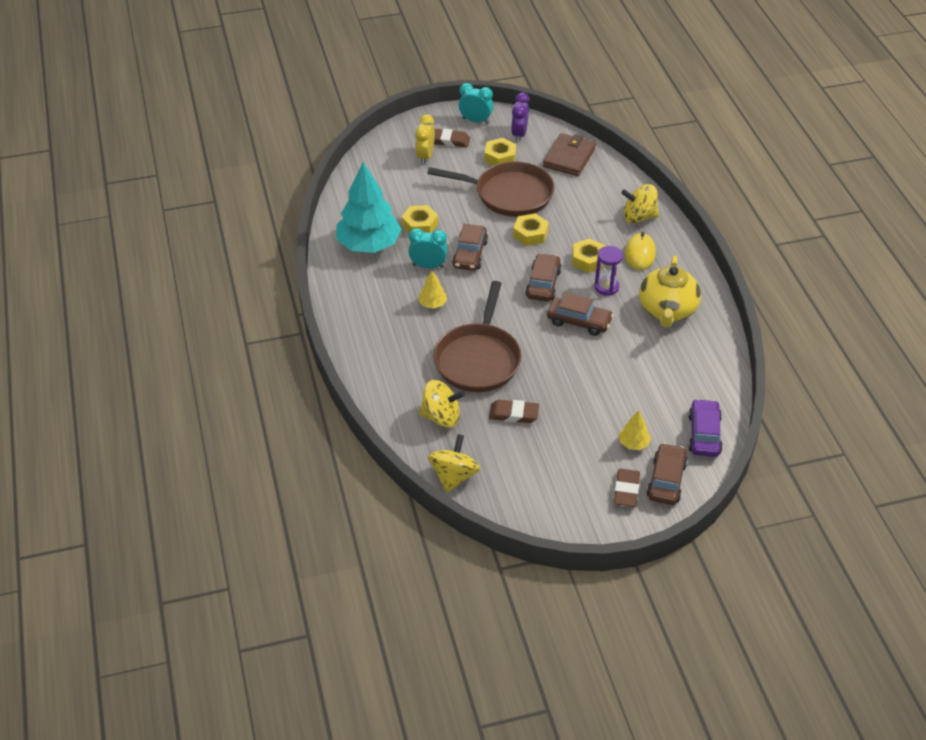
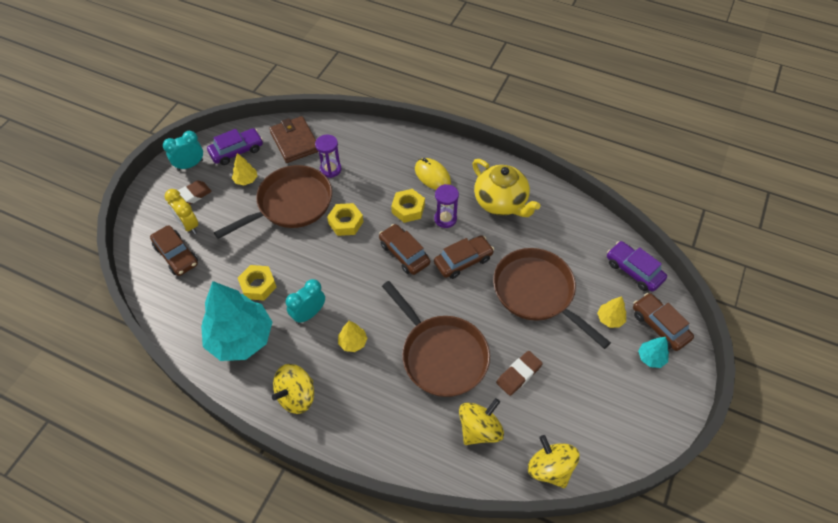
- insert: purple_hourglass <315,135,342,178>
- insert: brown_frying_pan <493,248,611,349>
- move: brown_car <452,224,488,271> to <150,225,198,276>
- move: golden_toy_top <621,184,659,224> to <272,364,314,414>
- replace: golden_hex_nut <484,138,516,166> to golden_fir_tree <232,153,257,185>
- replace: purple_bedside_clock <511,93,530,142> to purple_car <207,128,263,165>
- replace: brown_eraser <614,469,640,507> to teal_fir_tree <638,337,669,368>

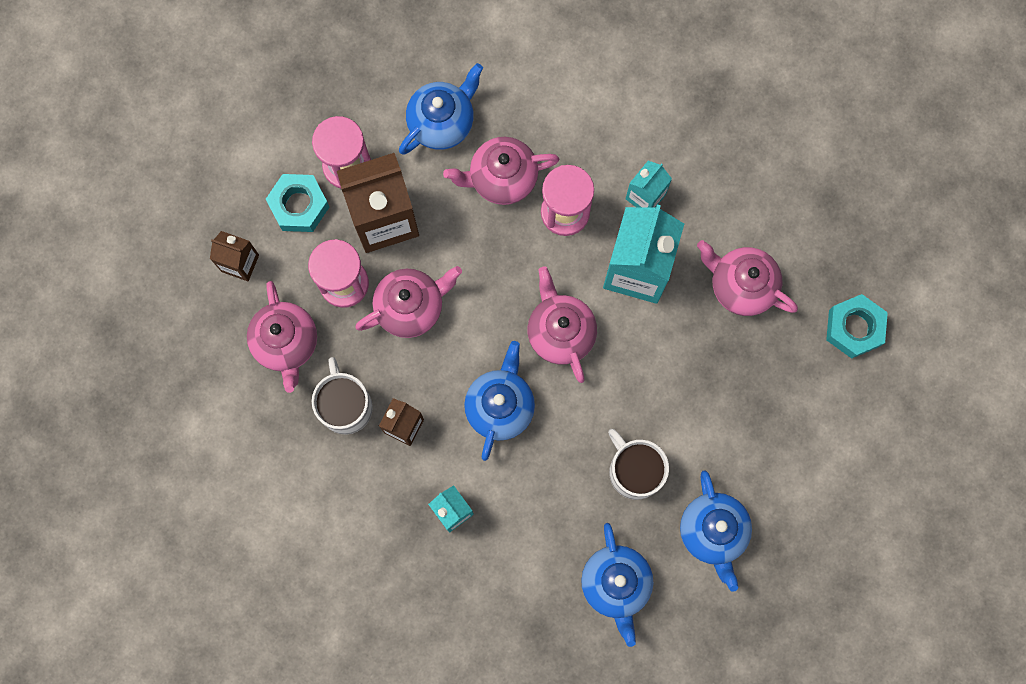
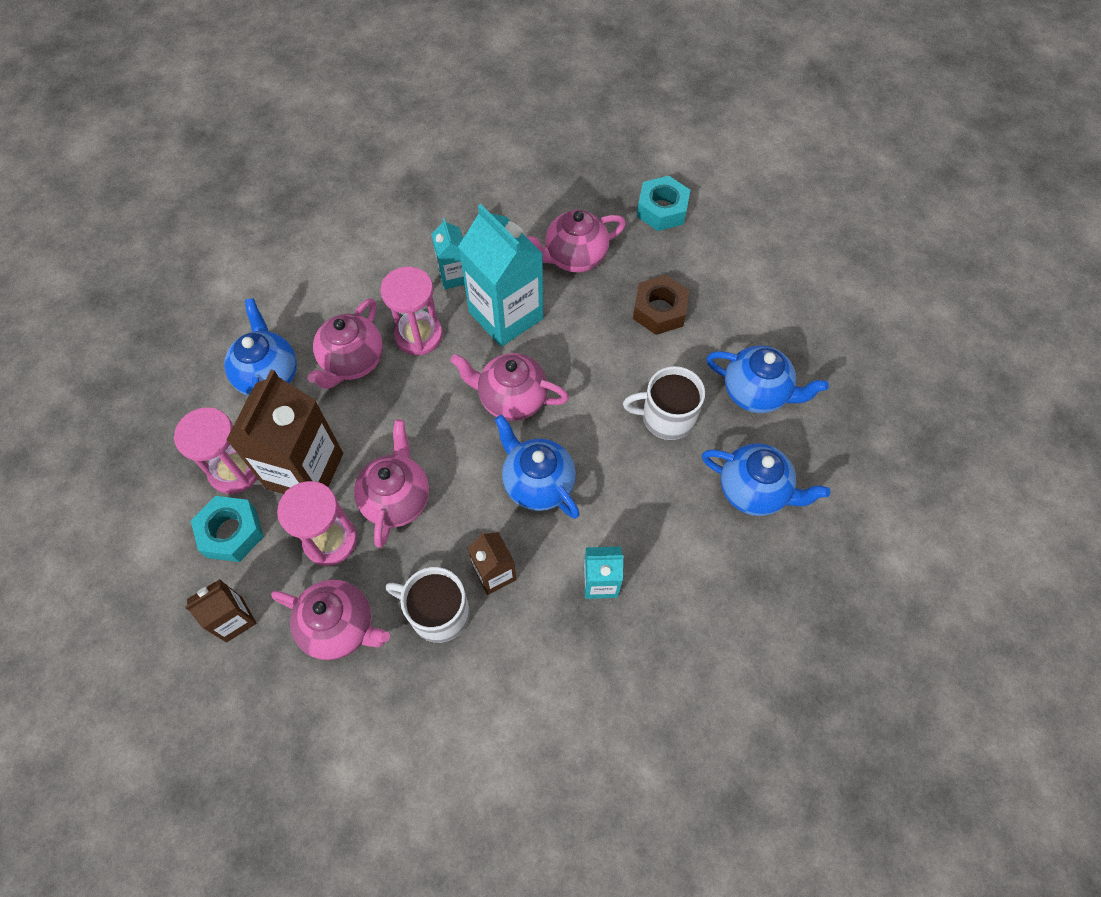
- insert: brown_hex_nut <633,275,689,335>

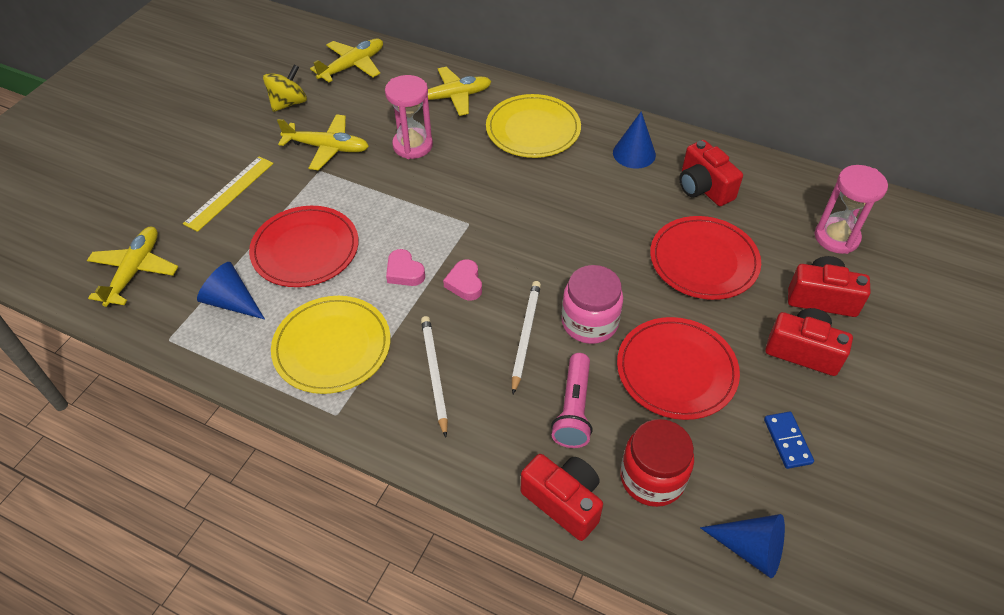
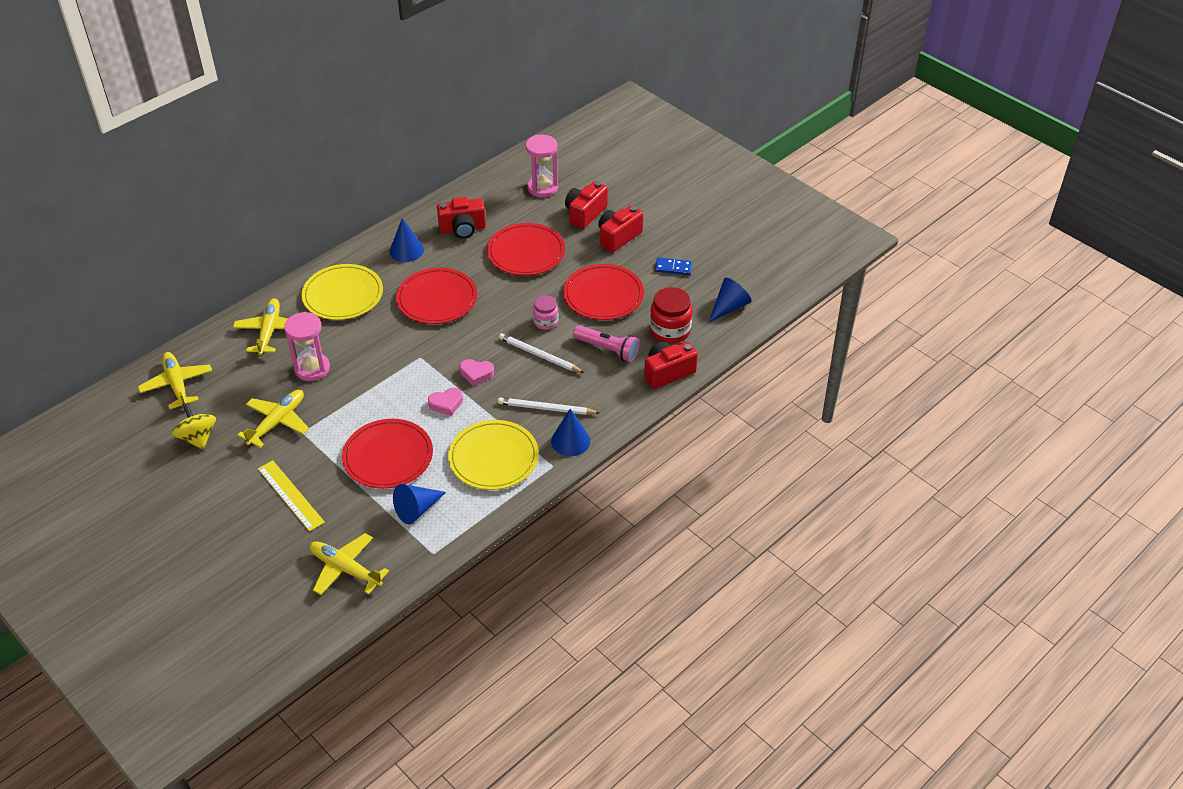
- insert: scarlet_dinner_plate <396,268,477,324>
- insert: blue_cone_shape <551,409,590,456>
- resize: pink_jam_jar <562,265,623,344> = <533,296,559,330> x0.61

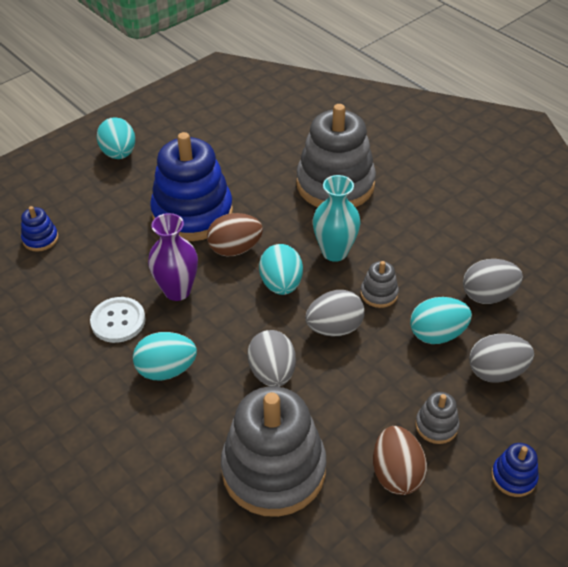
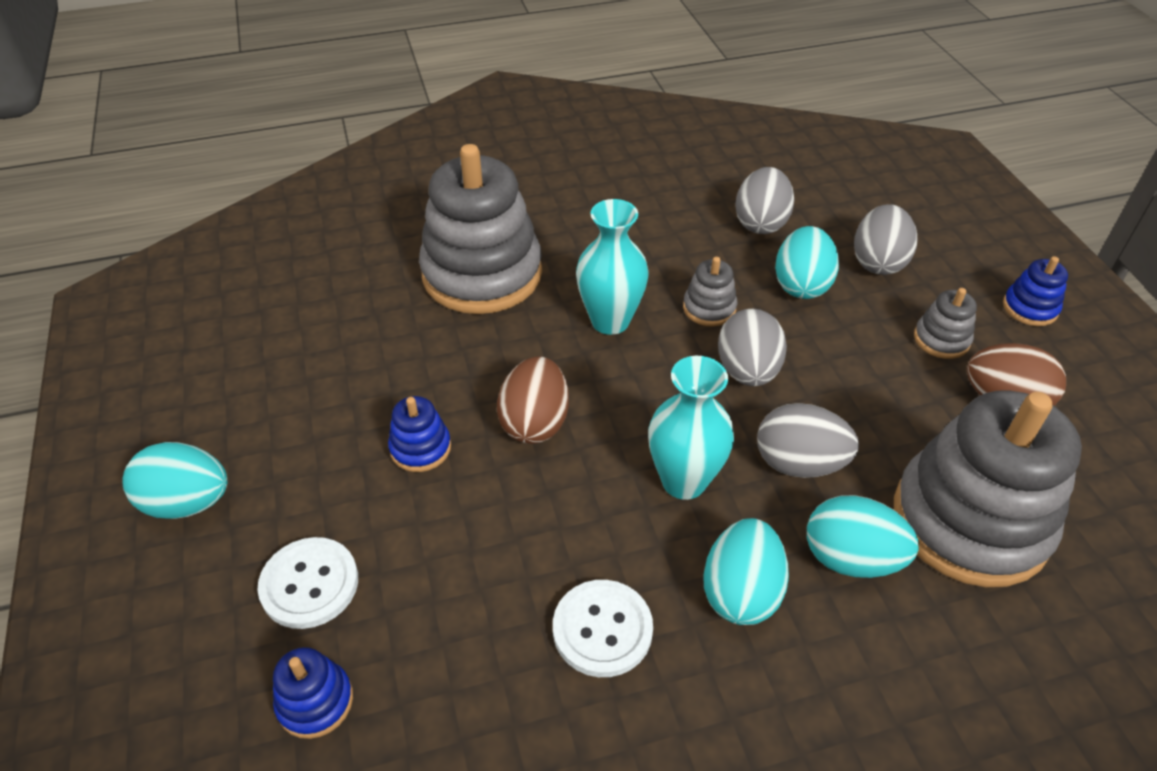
- delete: purple_tall_vase <148,213,198,301>
- insert: white_button <257,537,358,629>
- insert: teal_tall_vase <648,356,734,500>
- move: teal_egg <259,244,303,295> to <807,495,919,578>
- resize: blue_stacking_rings <150,132,233,241> = <388,396,451,472> x0.43

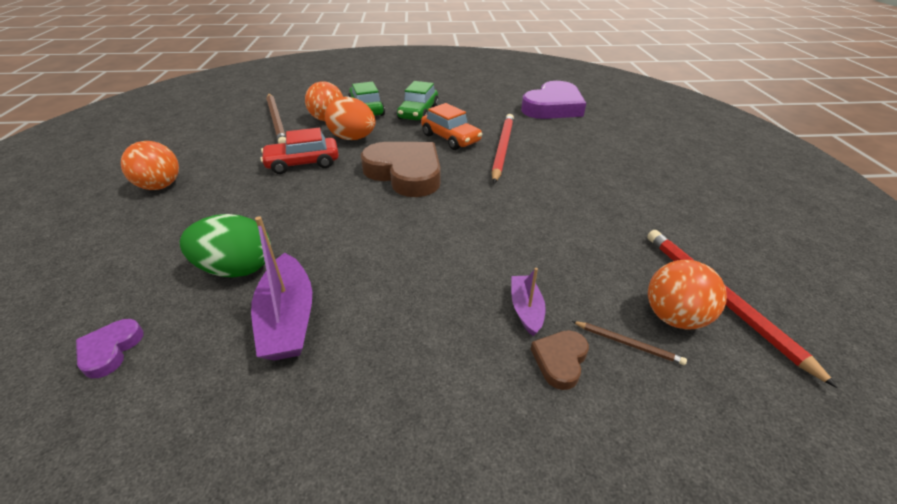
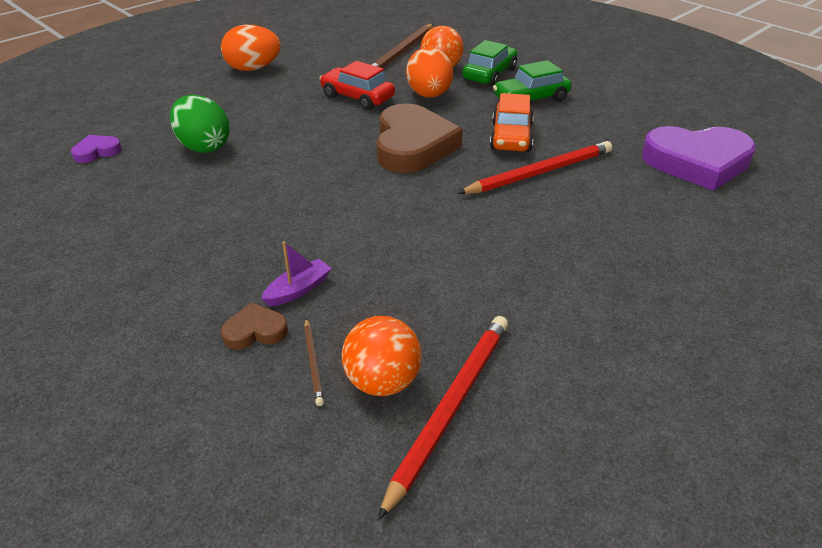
- delete: purple_boat <251,216,312,361>
- replace: bright_orange_ball <121,141,179,190> to bright_orange_egg <221,25,281,71>

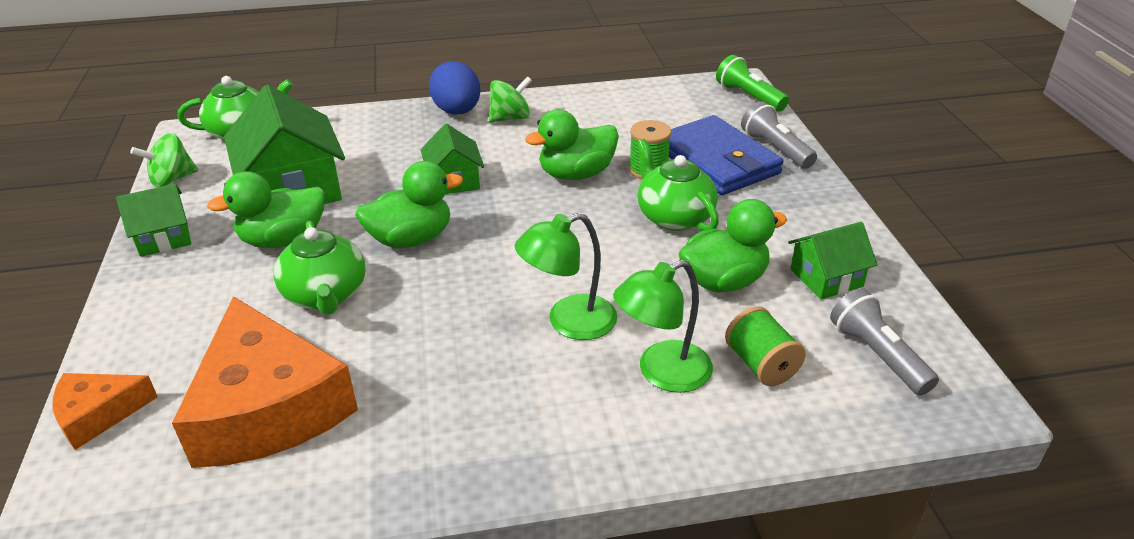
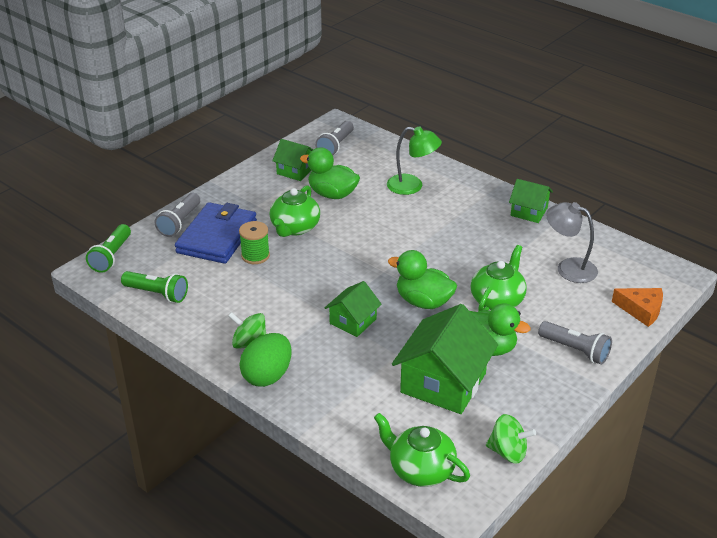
- delete: emerald_reading_lamp <515,213,617,340>
- delete: emerald_duck <525,110,619,180>
- delete: emerald_bobbin <725,306,806,386>
- insert: emerald_flashlight <121,271,188,303>
- insert: grey_flashlight <538,321,612,365>
- move: emerald_toy_house <116,184,191,257> to <509,179,553,223>
- replace: bright_orange_cheese_wedge <172,296,358,468> to grey_reading_lamp <546,202,598,283>
- recolor: blue_egg <429,61,481,114> to emerald_egg <239,333,292,387>

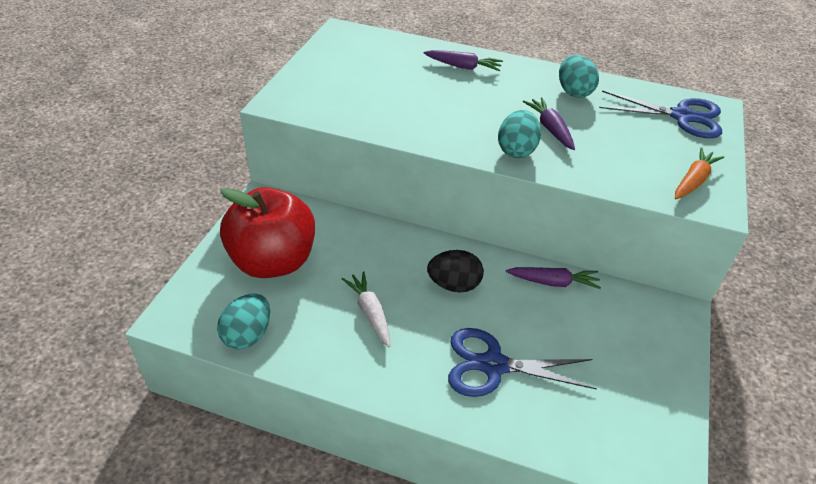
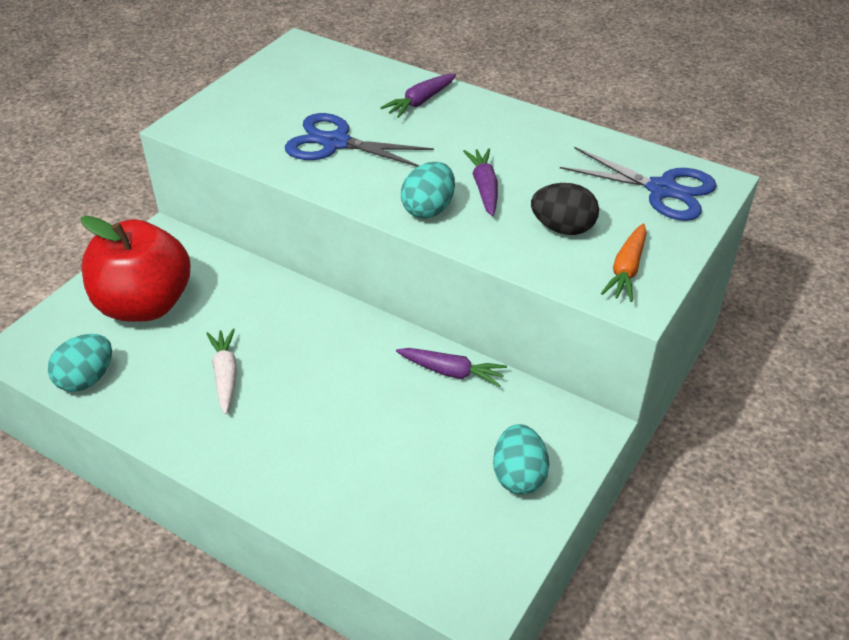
- move: jet-black_egg <427,250,484,293> to <531,183,599,235>
- move: blue_pair_of_scissors <448,328,597,397> to <285,113,434,167>
- move: teal_egg <559,55,599,98> to <493,424,549,495>
- rotate: purple_root_vegetable <424,50,503,71> = <380,74,456,118> 105 degrees clockwise
- rotate: bright_orange_root_vegetable <675,147,724,199> = <601,223,647,302> 150 degrees clockwise

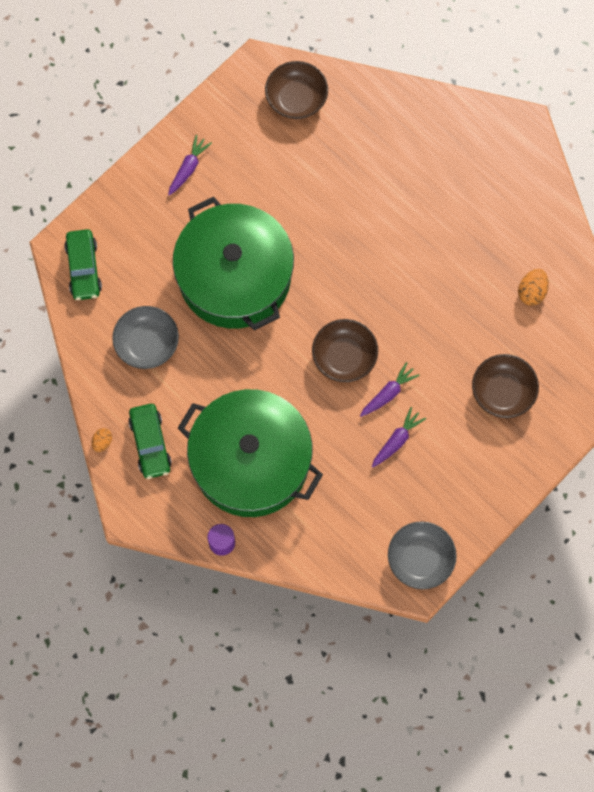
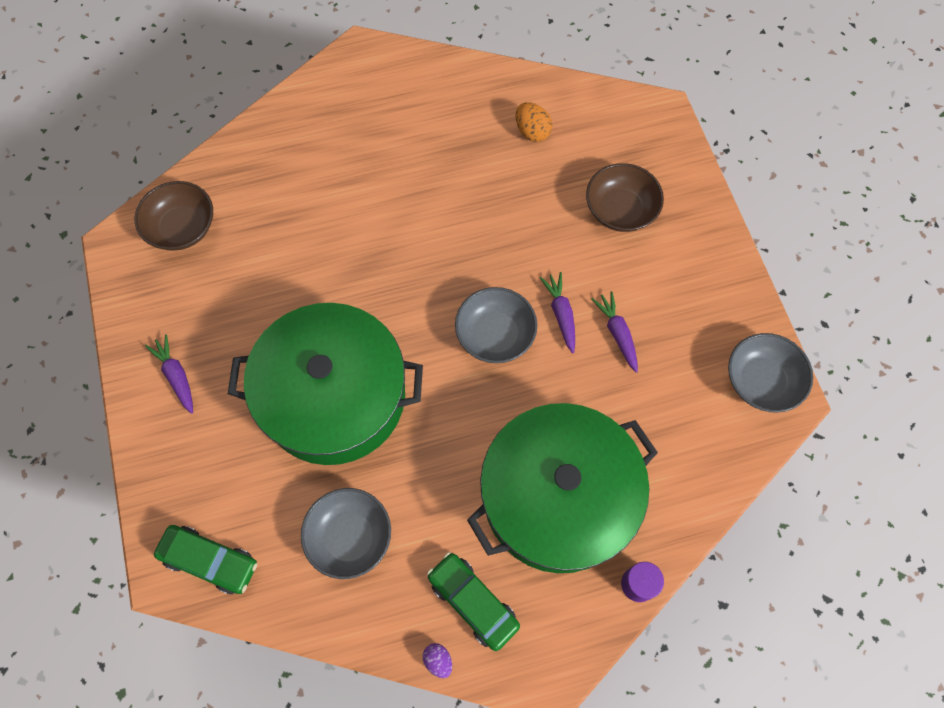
- recolor: bright_orange_egg <92,428,112,452> to purple_egg <423,643,452,678>
- recolor: brown_bowl <312,319,378,382> to grey_bowl <455,287,537,363>
- rotate: emerald_car <128,404,172,479> = <427,552,520,651> 150 degrees counterclockwise

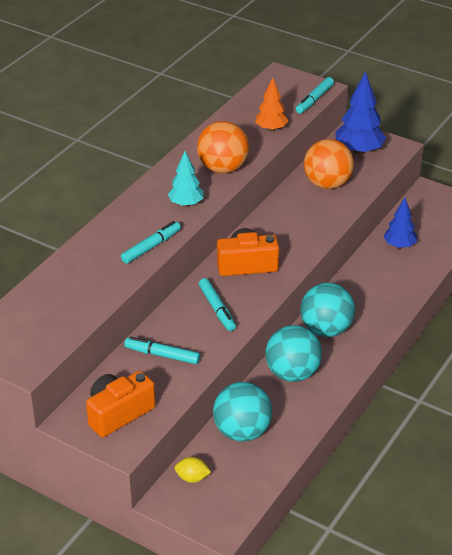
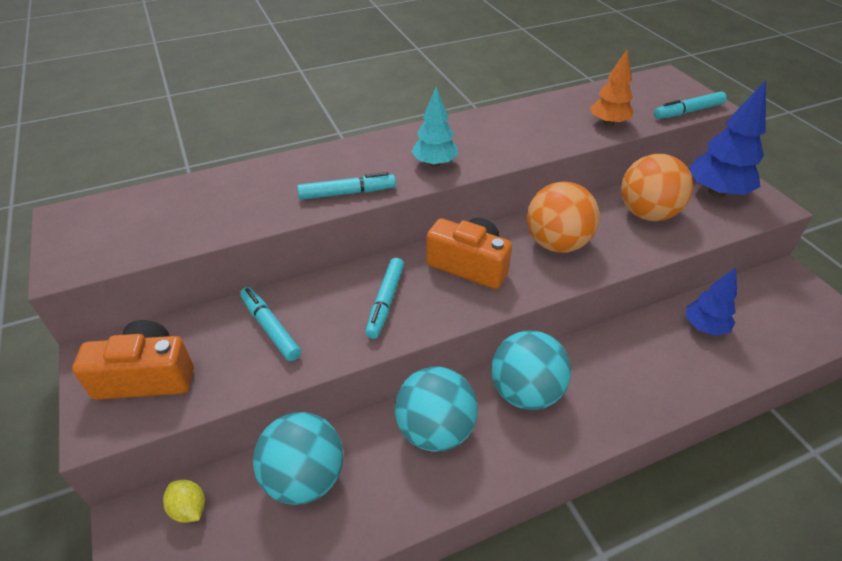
- move: bright_orange_ball <197,121,249,173> to <527,181,600,253>

